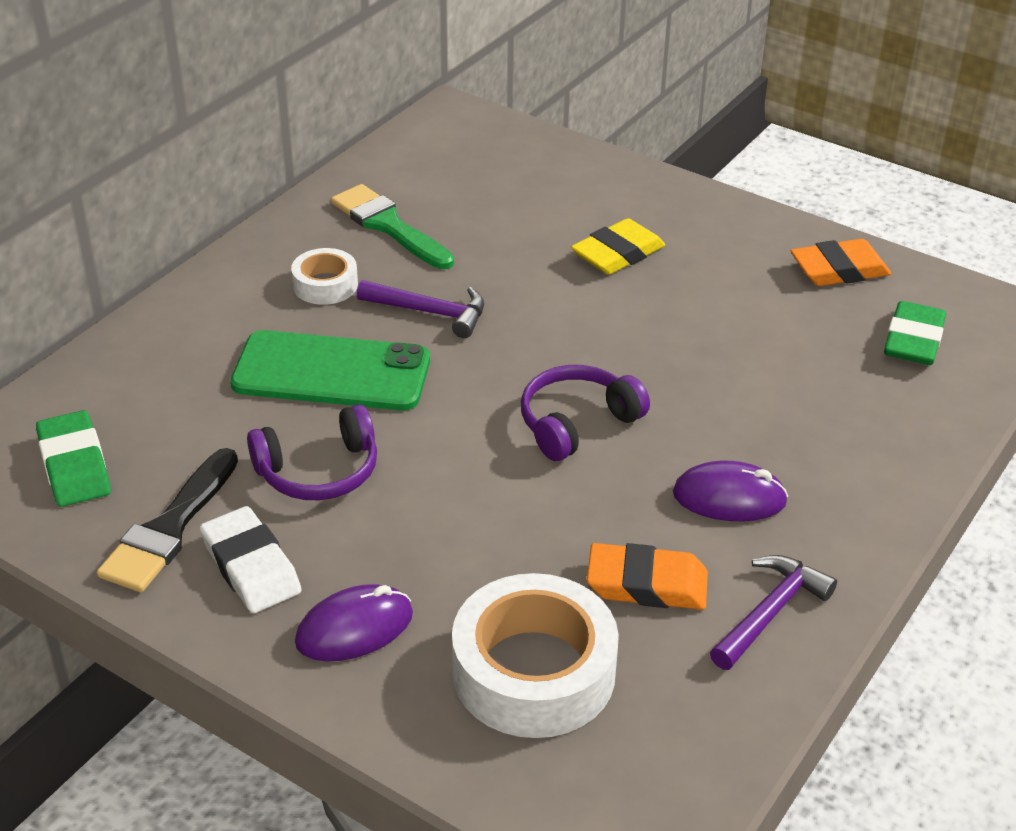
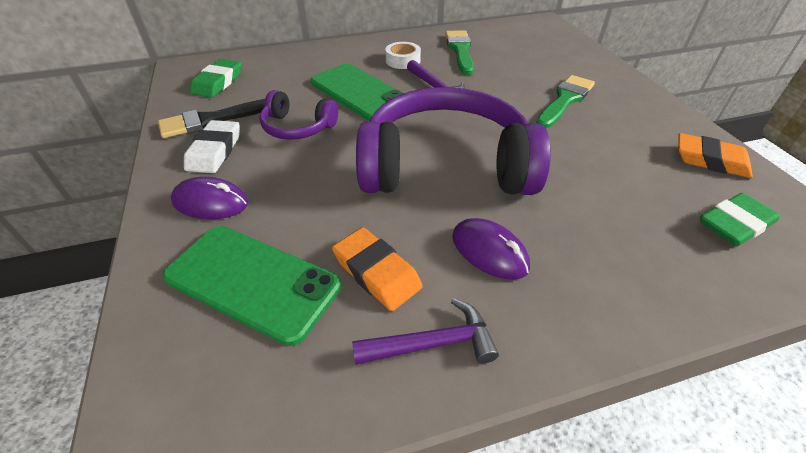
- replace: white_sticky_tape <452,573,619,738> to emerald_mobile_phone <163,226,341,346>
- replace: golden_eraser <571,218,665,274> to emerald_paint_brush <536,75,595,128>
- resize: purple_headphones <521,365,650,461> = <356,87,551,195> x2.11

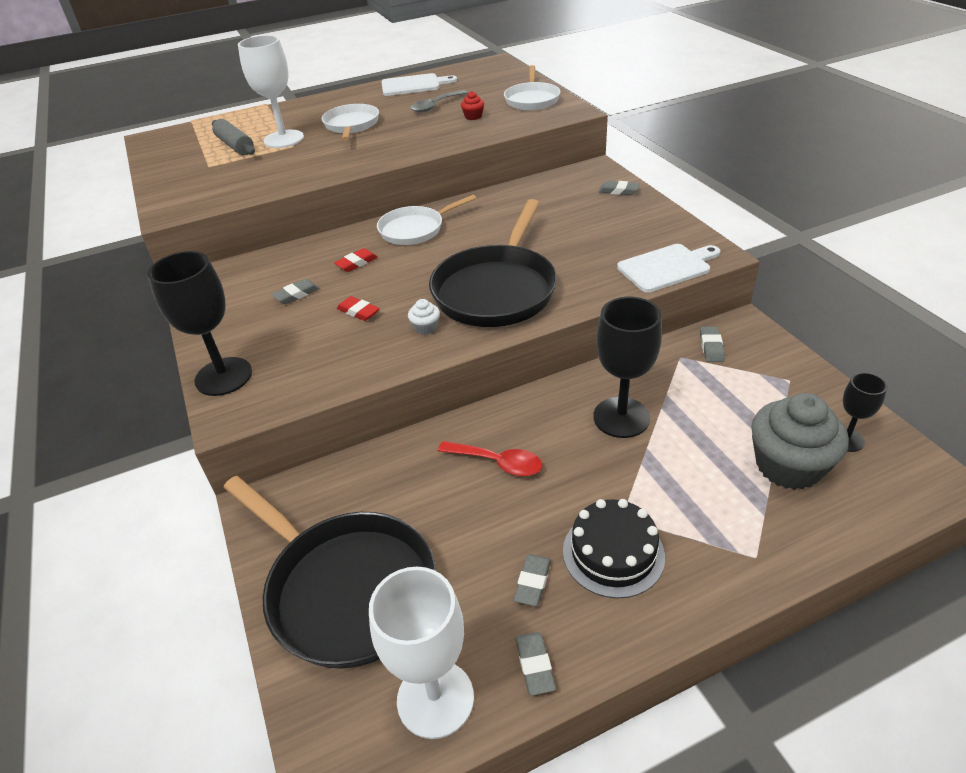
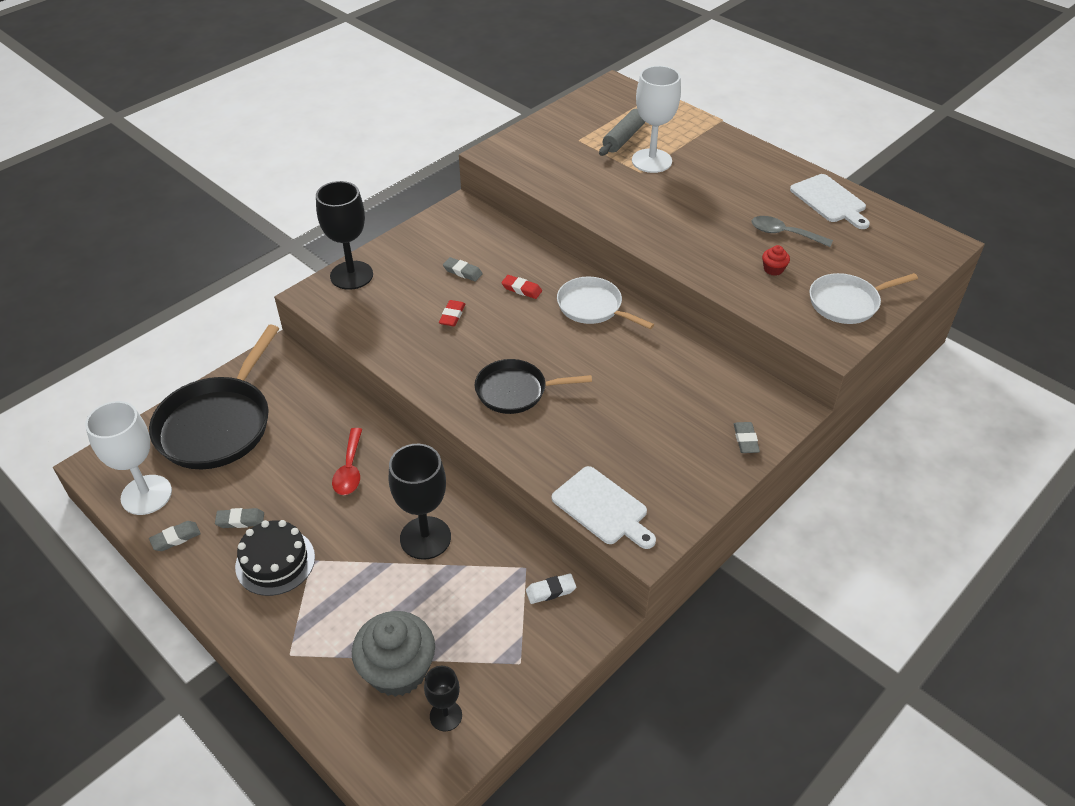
- delete: white_frying_pan <322,104,379,141>
- delete: white_muffin <408,299,440,335>
- recolor: grey_eraser <700,327,725,362> to white_eraser <526,573,576,604>
- resize: jet-black_frying_pan <429,199,557,327> = <475,359,592,414> x0.59

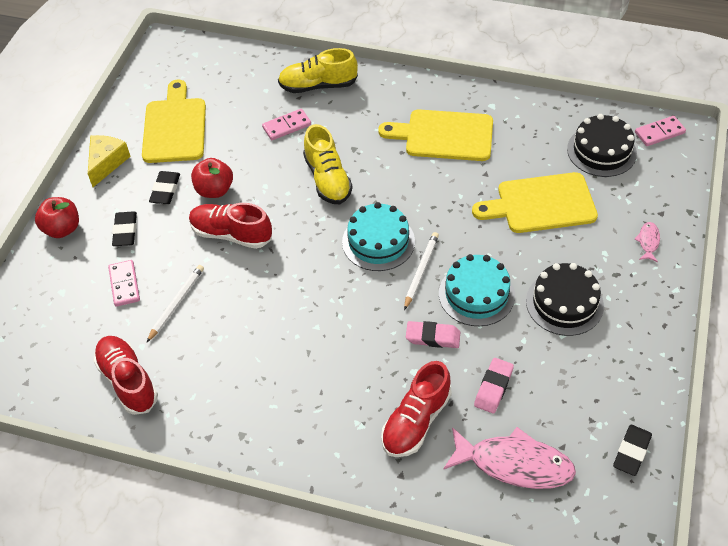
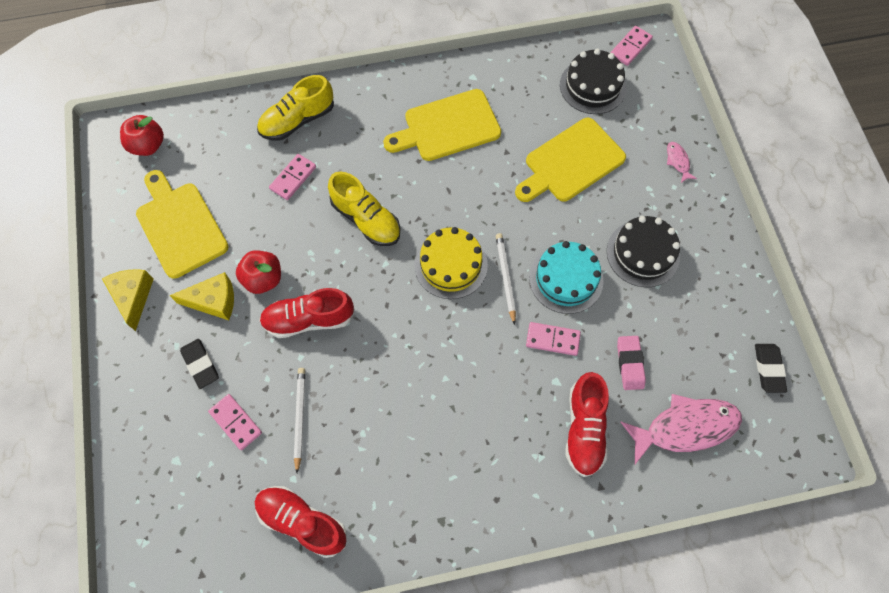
- move: scarlet_toy_apple <35,197,79,238> to <120,115,164,156>
- replace: jet-black_eraser <149,171,180,204> to golden_cheese_wedge <169,272,234,320>
- replace: pink_eraser <406,321,460,348> to pink_domino_tile <526,322,581,356>
- recolor: teal_cake <342,202,415,271> to golden_cake <414,227,488,299>

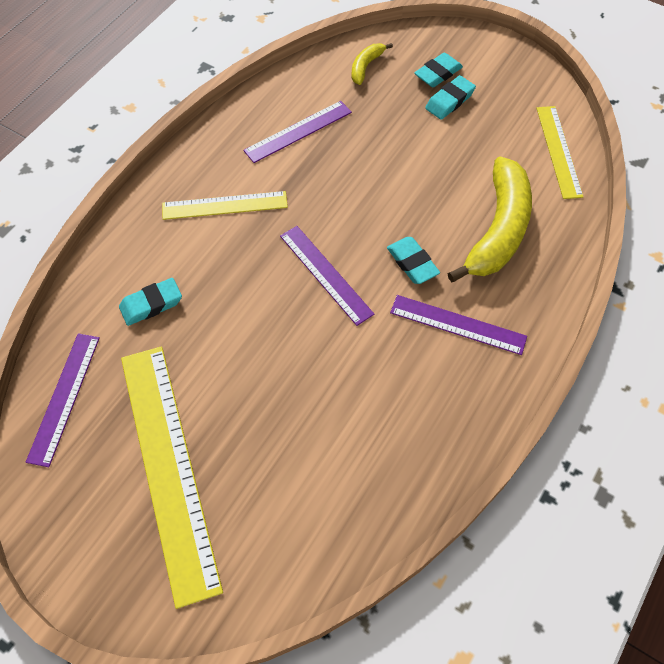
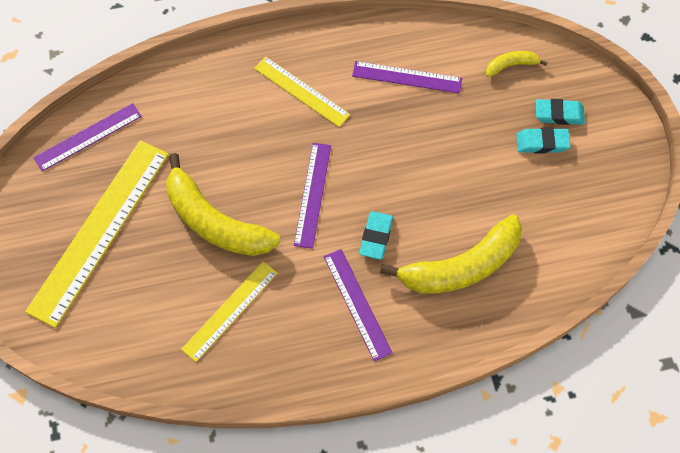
- delete: teal_eraser <119,278,182,326>
- insert: golden_banana_fruit <166,153,280,256>
- move: golden_ruler <536,106,583,199> to <181,261,278,362>

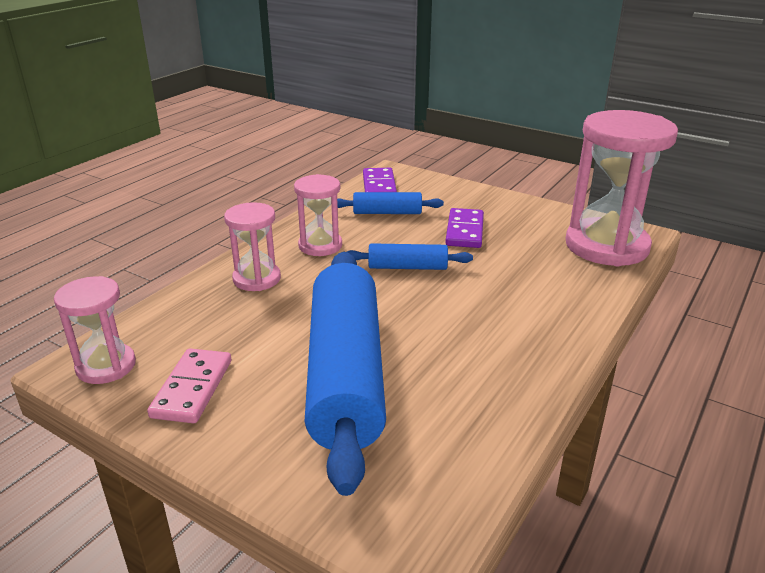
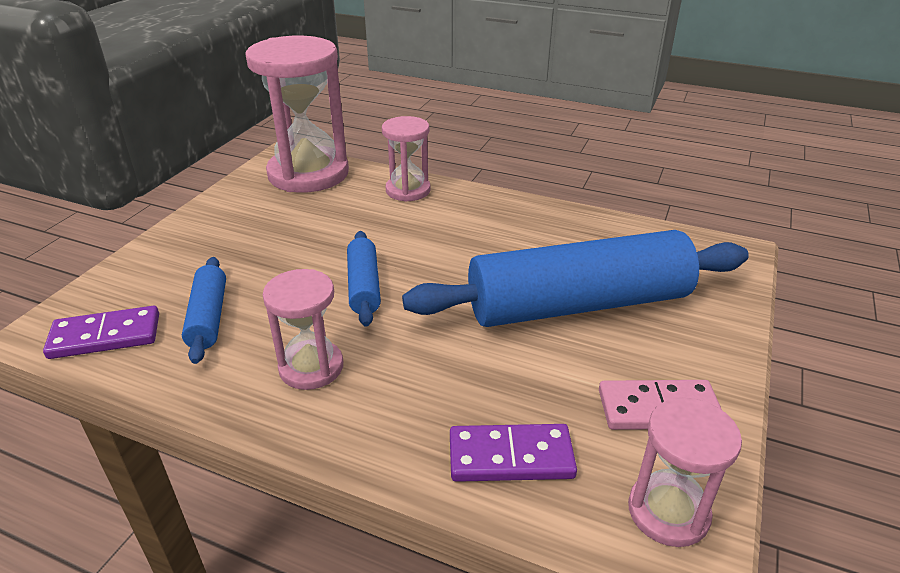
- move: pink_hourglass <224,202,281,291> to <382,116,431,202>
- move: purple_domino_tile <445,208,484,248> to <450,424,577,482>

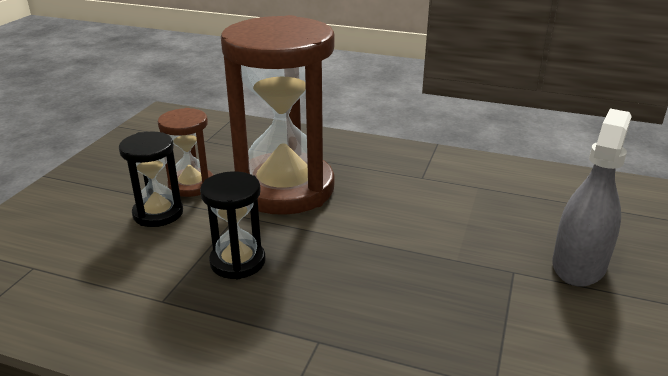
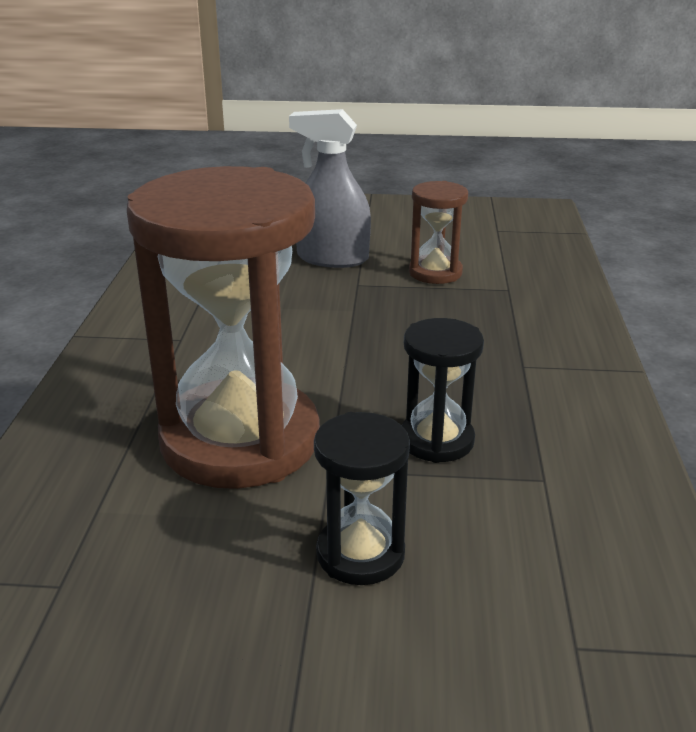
- move: brown_hourglass <158,108,213,197> to <409,181,468,284>

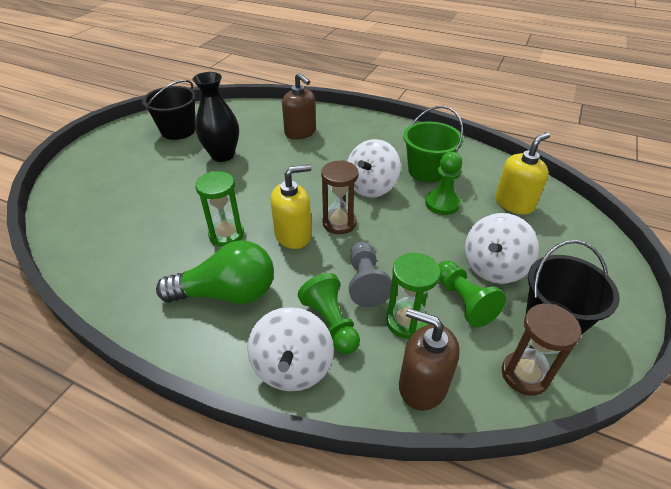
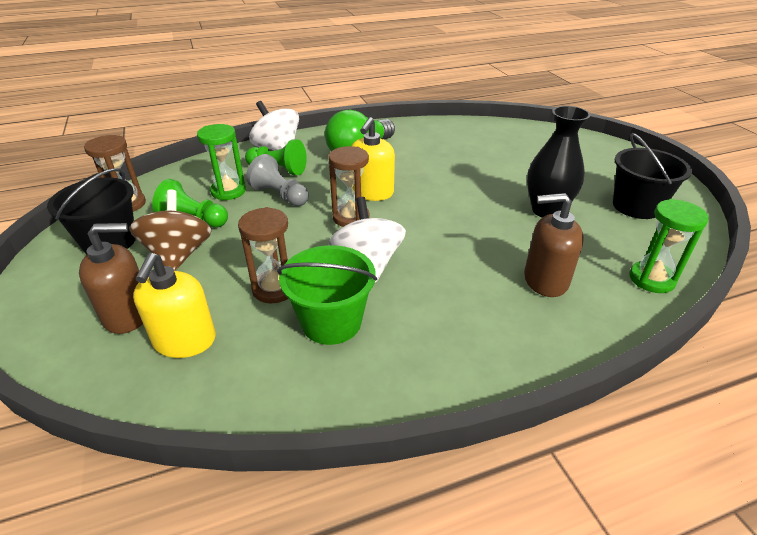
- move: emerald_hourglass <195,171,244,247> to <629,199,709,293>
- move: brown_soap_dispenser <399,308,460,411> to <79,223,143,334>
- replace: emerald_chess_pawn <425,152,462,215> to brown_hourglass <238,207,288,303>
- recolor: white_toy_top <465,213,539,284> to brown_toy_top <129,189,212,271>

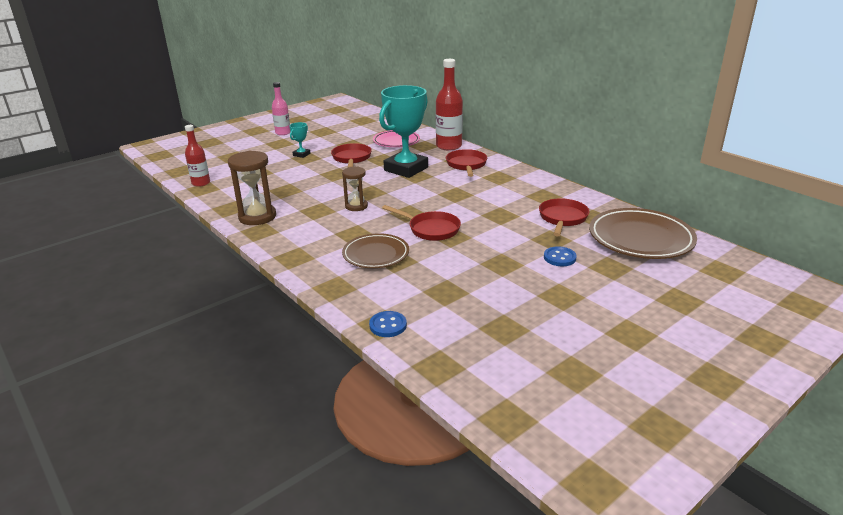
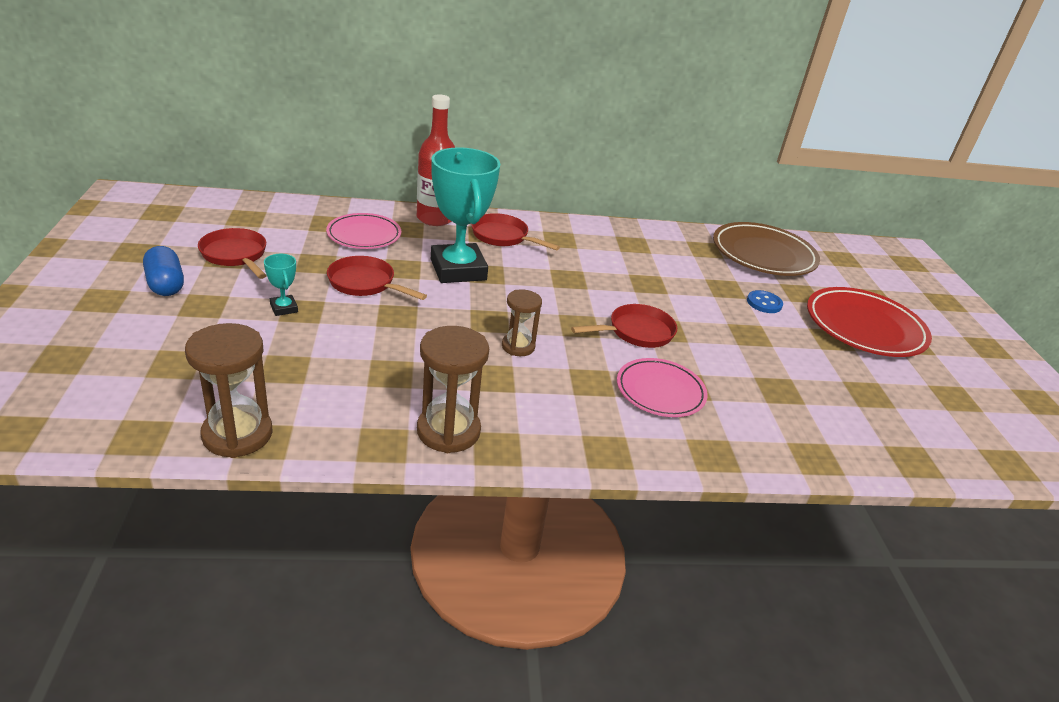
- delete: blue_button <369,311,407,337>
- insert: scarlet_dinner_plate <807,287,932,357>
- move: scarlet_frying_pan <539,198,589,236> to <198,228,267,279>
- replace: scarlet_flask <185,125,210,187> to brown_hourglass <185,323,273,458>
- replace: pink_flask <272,82,291,135> to blue_capsule <143,246,184,296>
- recolor: brown_dinner_plate <342,233,409,268> to pink_dinner_plate <617,358,708,417>

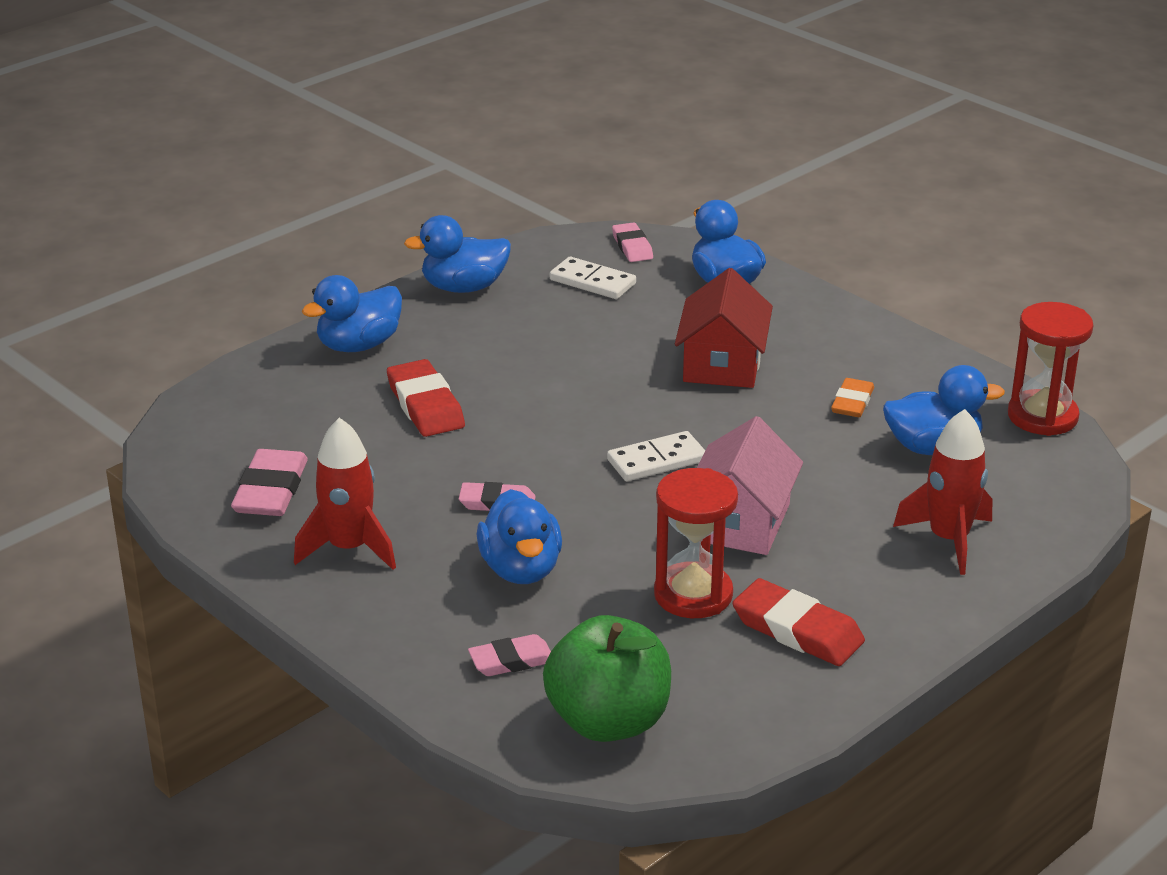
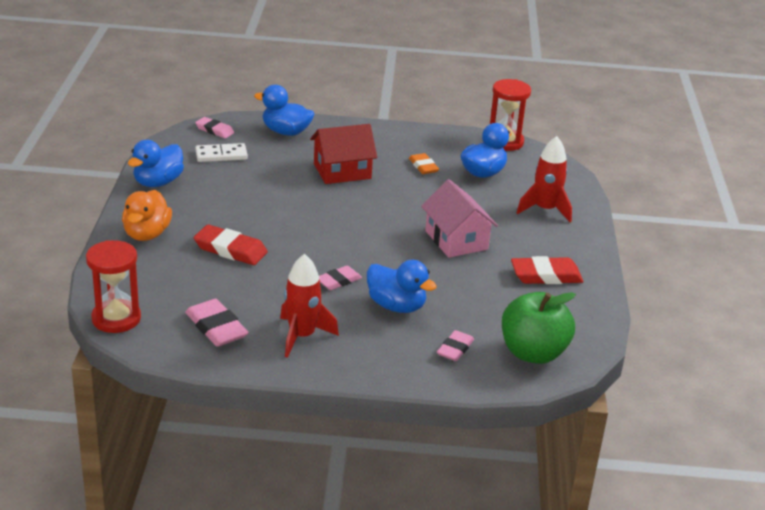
- delete: white_domino_tile <607,431,705,481>
- move: scarlet_hourglass <654,468,738,618> to <86,240,141,333>
- recolor: blue_duck <302,275,402,352> to bright_orange_duck <122,190,172,241>
- rotate: scarlet_toy_house <675,268,773,388> = <310,124,377,184> 75 degrees counterclockwise

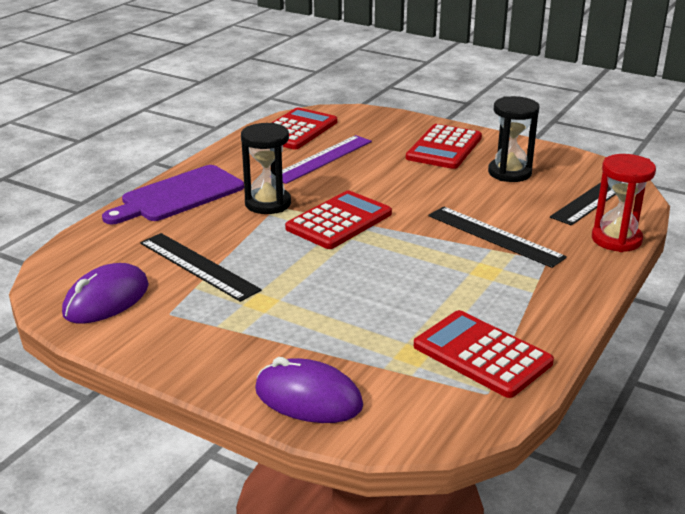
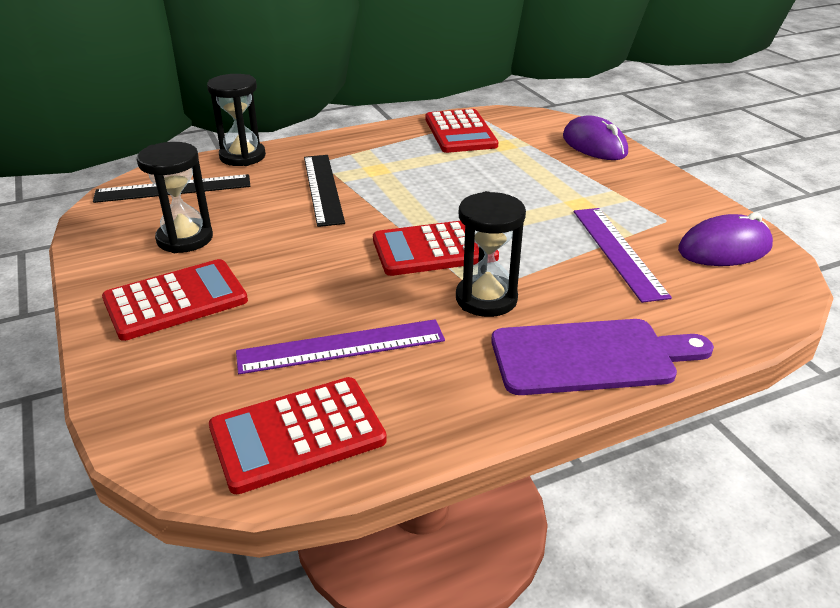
- recolor: jet-black_ruler <140,233,261,302> to purple_ruler <574,208,672,303>
- recolor: scarlet_hourglass <592,154,656,252> to jet-black_hourglass <207,74,266,166>

